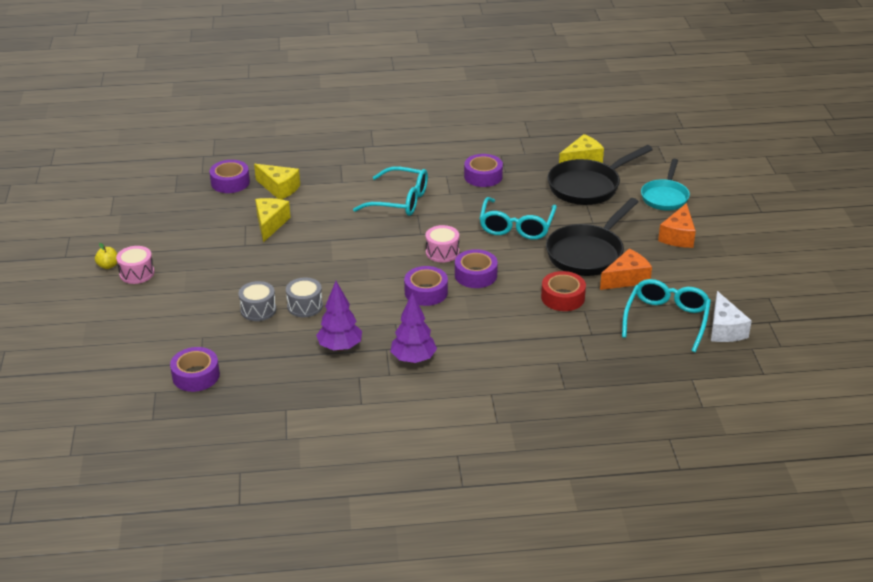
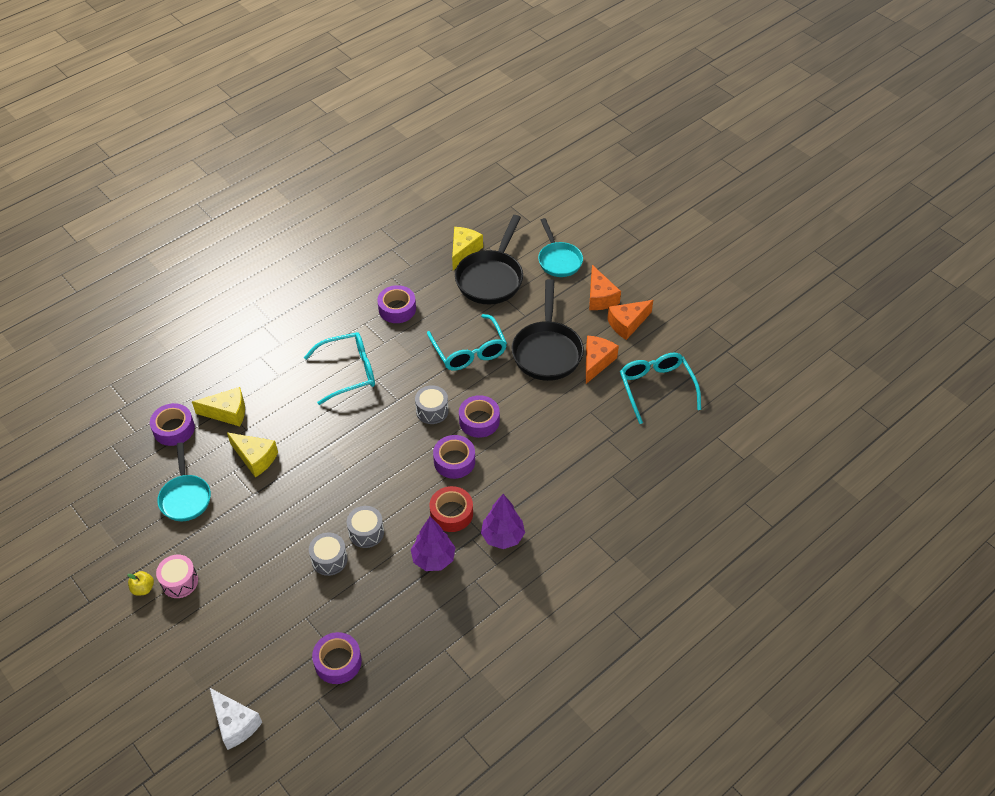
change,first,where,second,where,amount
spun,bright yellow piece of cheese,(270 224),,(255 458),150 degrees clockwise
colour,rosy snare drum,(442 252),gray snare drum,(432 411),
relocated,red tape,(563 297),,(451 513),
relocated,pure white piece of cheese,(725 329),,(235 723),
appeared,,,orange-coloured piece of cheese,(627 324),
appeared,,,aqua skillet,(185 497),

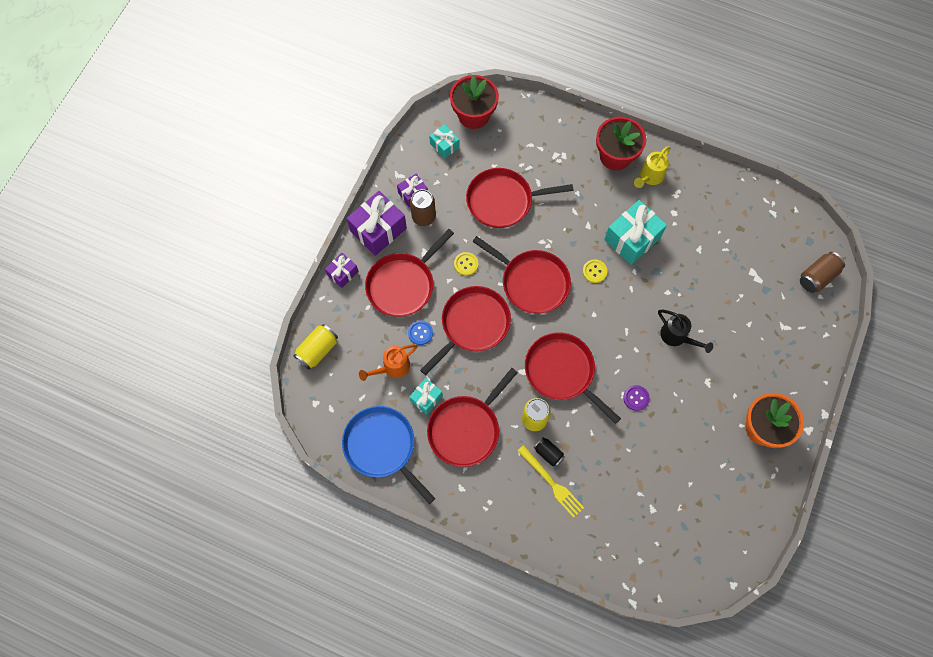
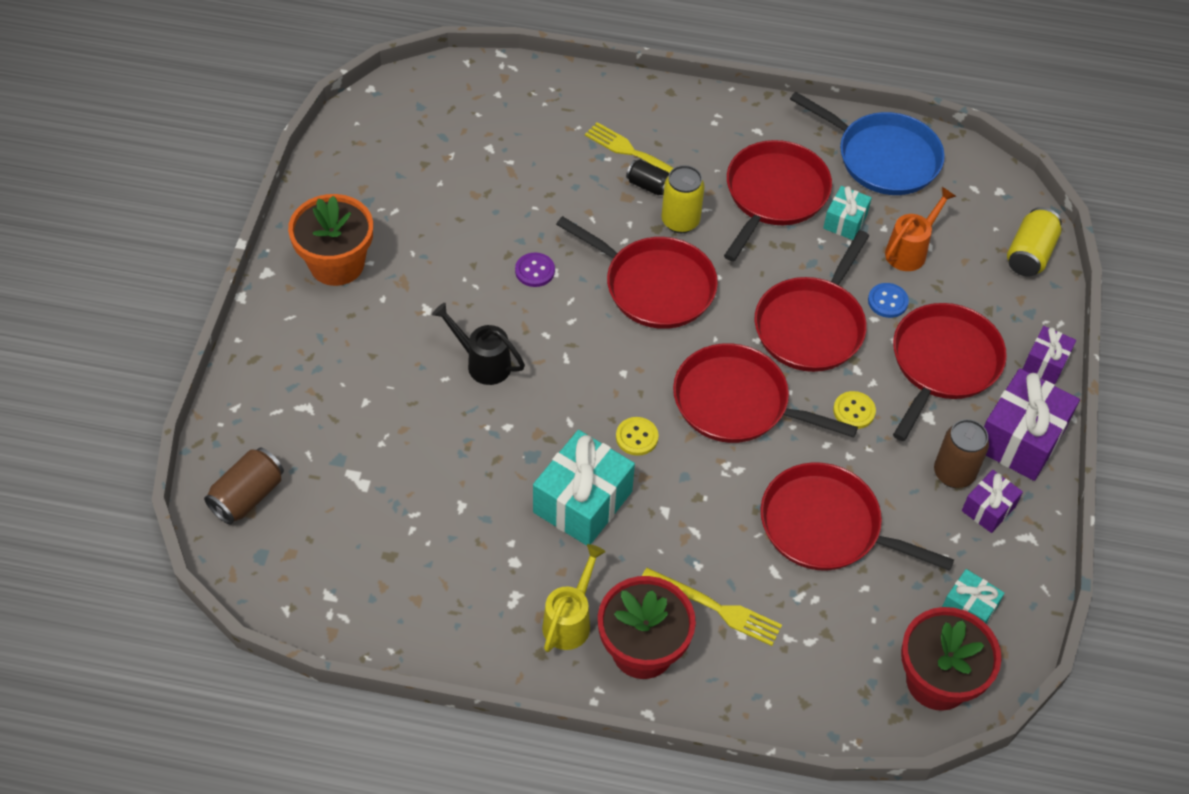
change,first,where,second,where,amount
spun,red skillet,(503 201),,(826 526),135 degrees counterclockwise
appeared,,,bright yellow dinner fork,(715 607),

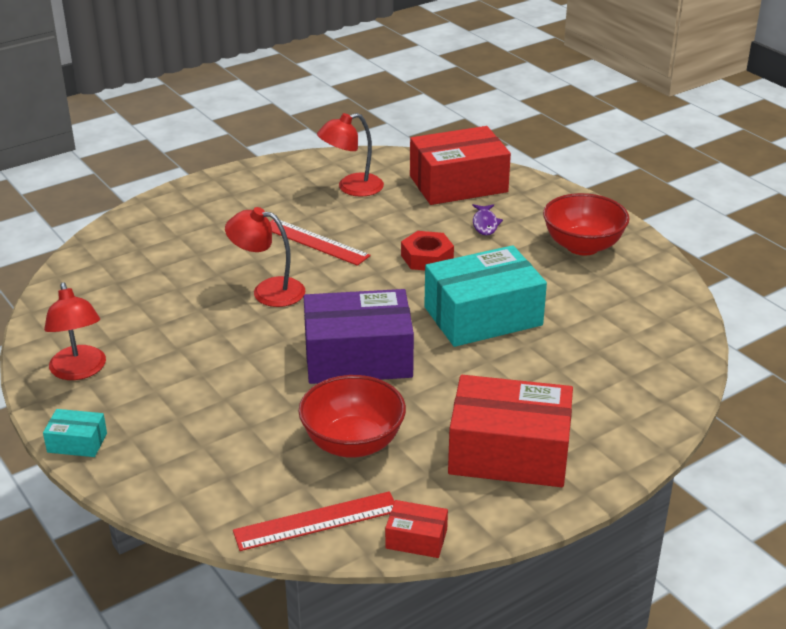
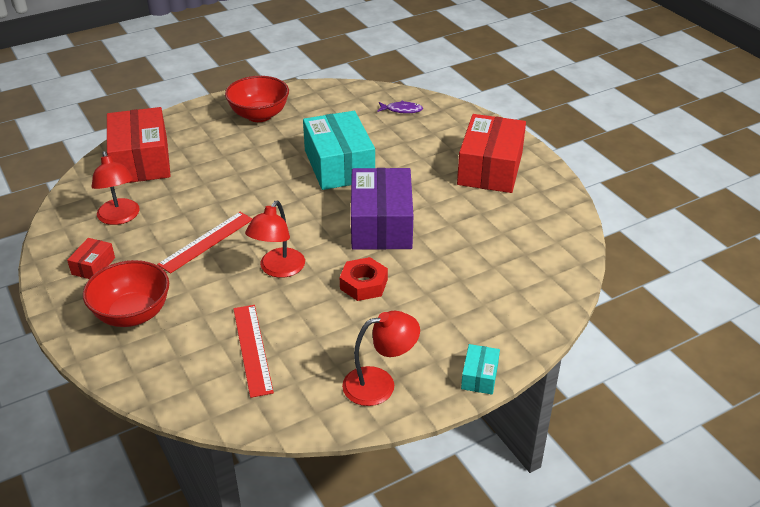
change,first,where,second,where,amount
relocated,violet fish,(485 224),,(402 110),
relocated,red nut,(427 257),,(363 284),
relocated,red serving bowl,(353 443),,(132 314),
relocated,red ruler,(316 521),,(252 349),
relocated,red package,(416 539),,(93 266),

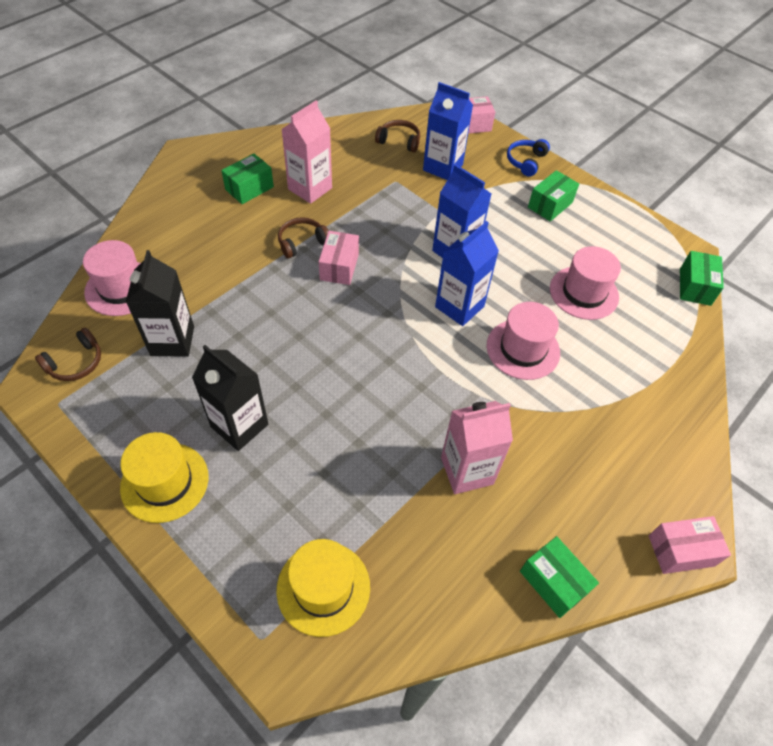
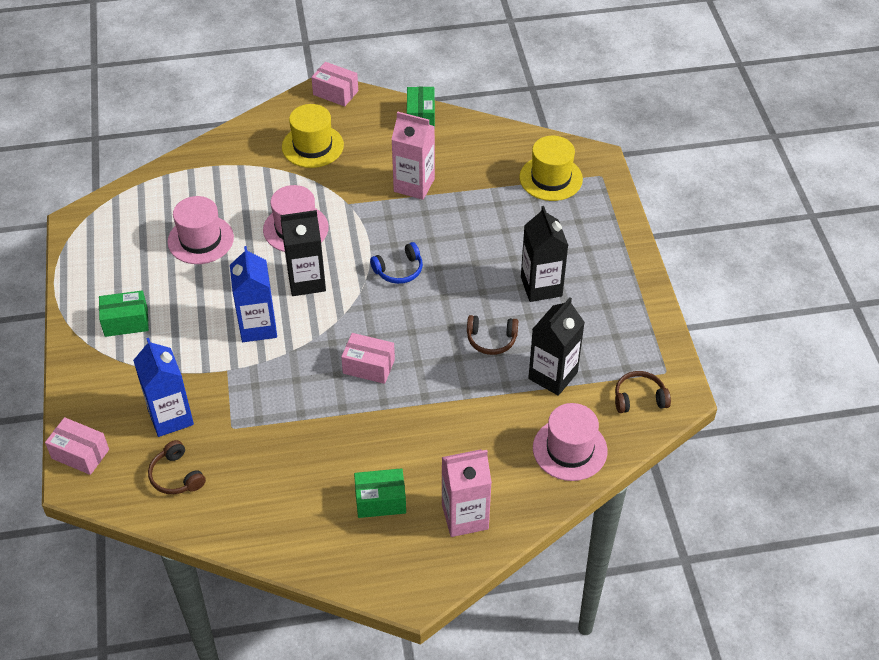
change,first,where,second,where,amount
relocated,rosy carton,(310 188),,(465 517),
relocated,cobalt over-ear headphones,(526 161),,(399 270),
relocated,dark brown over-ear headphones,(302 242),,(491 339),
colour,cobalt carton,(459 306),jet-black carton,(306 281),
spun,rosy package,(339 267),,(368 366),60 degrees clockwise
missing,emerald package,(695 287),,,
relocated,bright yellow hat,(165 482),,(312 146),

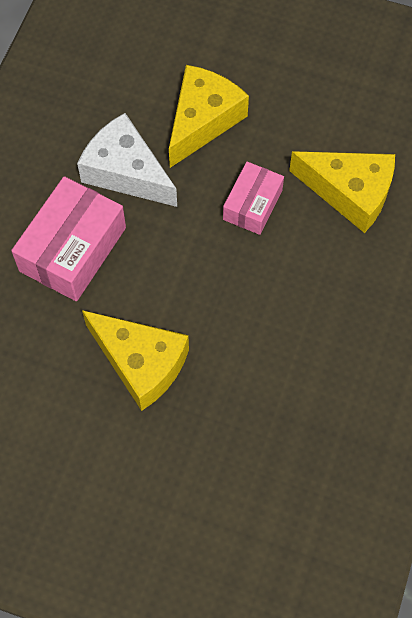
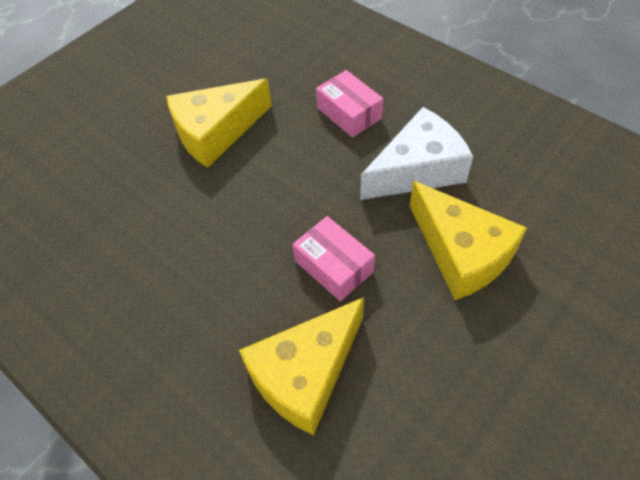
change,first,where,second,where,amount
size,rosy package,(73 249),,(349 113),x0.61

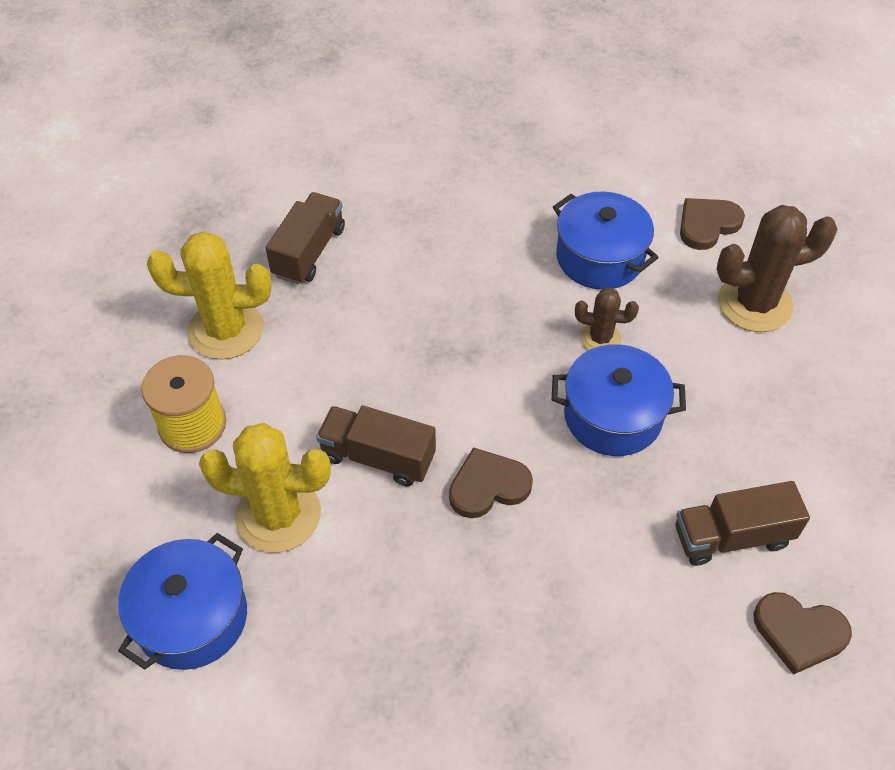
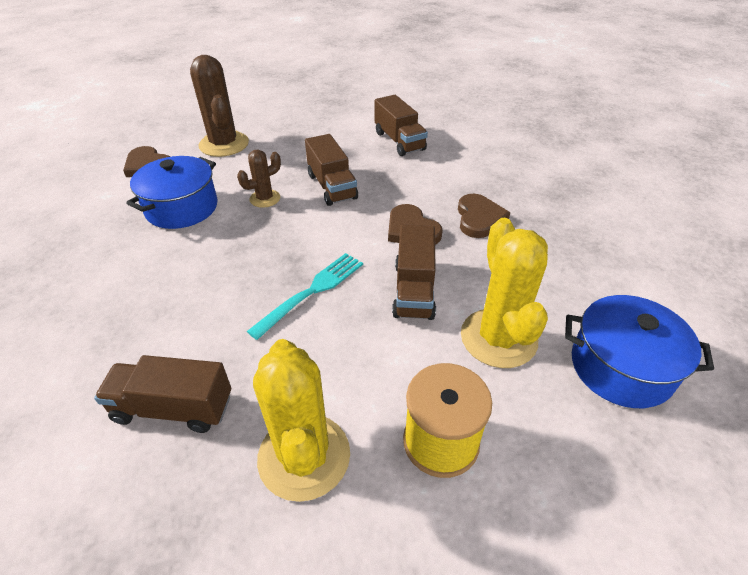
change,first,where,second,where,amount
spun,dark brown cactus,(600 338),,(265 198),60 degrees clockwise
exchanged,cobalt cooking pot,(612 416),dark brown lorry,(332 186),
relocated,dark brown love heart,(799 633),,(479 218),
appeared,,,aqua dinner fork,(312 292),

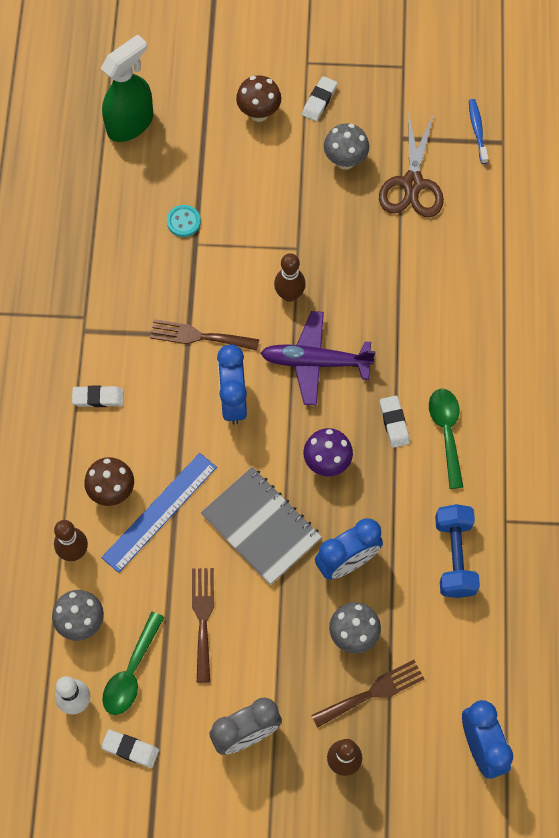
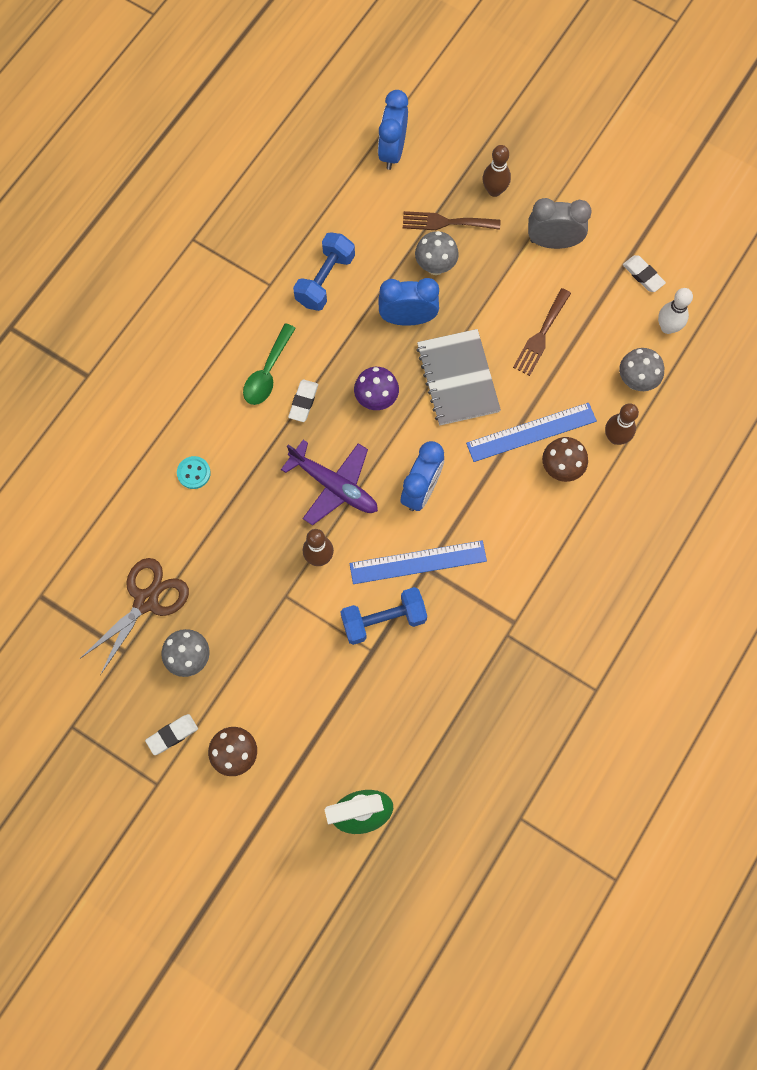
change,first,where,second,where,amount
missing,cobalt toothbrush,(477 130),,,
relocated,aqua shirt button,(183 222),,(194 473),
exchanged,dark brown dinner fork,(199 336),cobalt ruler,(418 562),
missing,pure white eraser,(98 398),,,
missing,emerald teaspoon,(131 672),,,
appeared,,,cobalt free weight,(383 620),

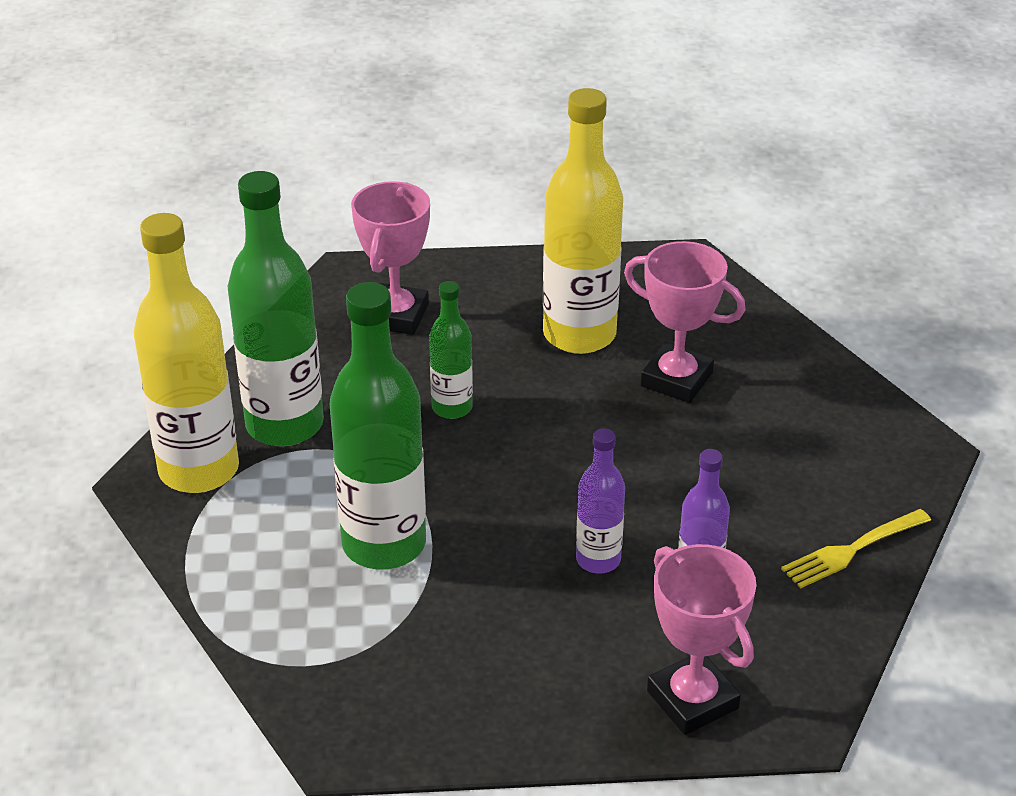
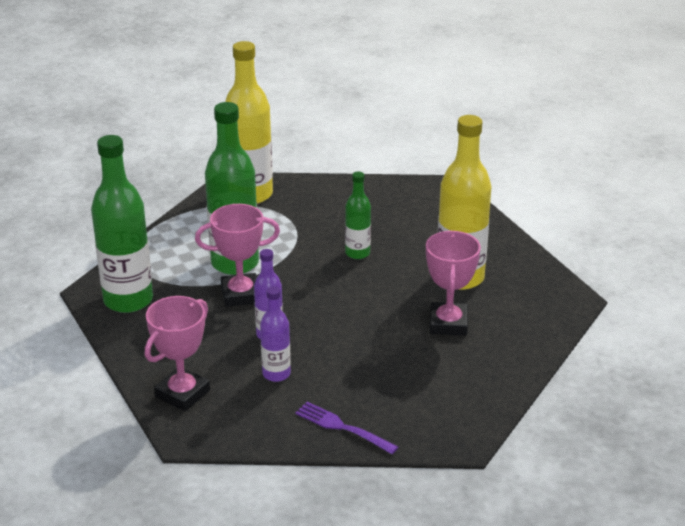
change,first,where,second,where,amount
relocated,emerald bottle,(284 425),,(128 300),
relocated,rosy award cup,(396 315),,(240 294),
colour,bright yellow dinner fork,(853 549),violet dinner fork,(343 427),

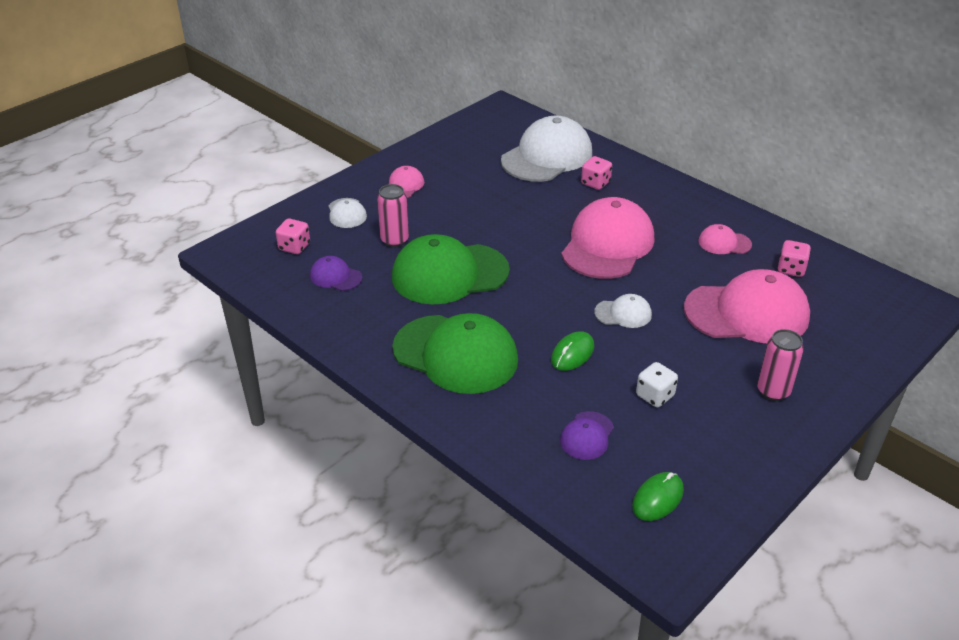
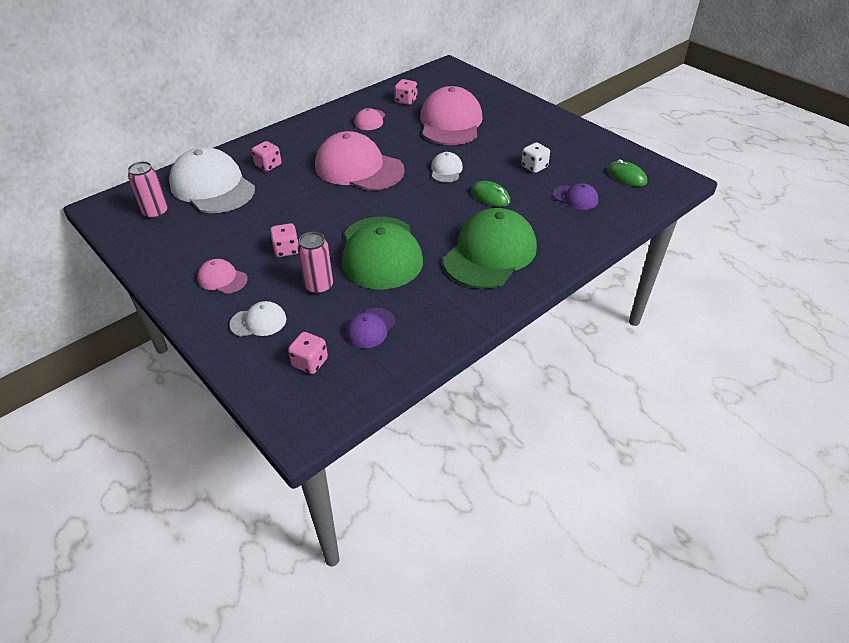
change,first,where,second,where,amount
relocated,rosy tin,(773 391),,(156 213),
appeared,,,rosy die,(286 250),

